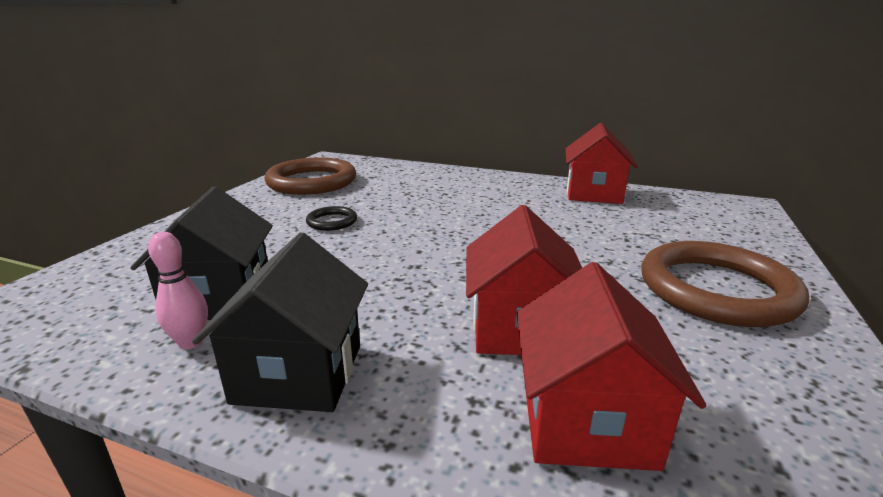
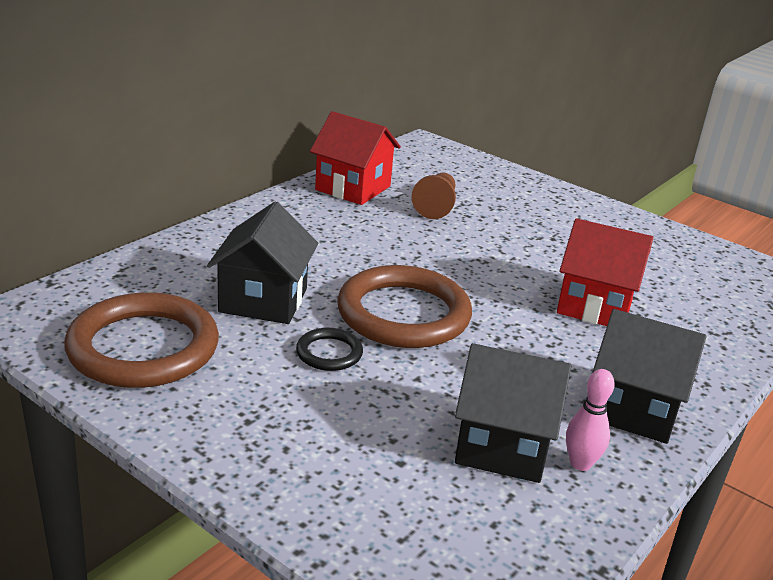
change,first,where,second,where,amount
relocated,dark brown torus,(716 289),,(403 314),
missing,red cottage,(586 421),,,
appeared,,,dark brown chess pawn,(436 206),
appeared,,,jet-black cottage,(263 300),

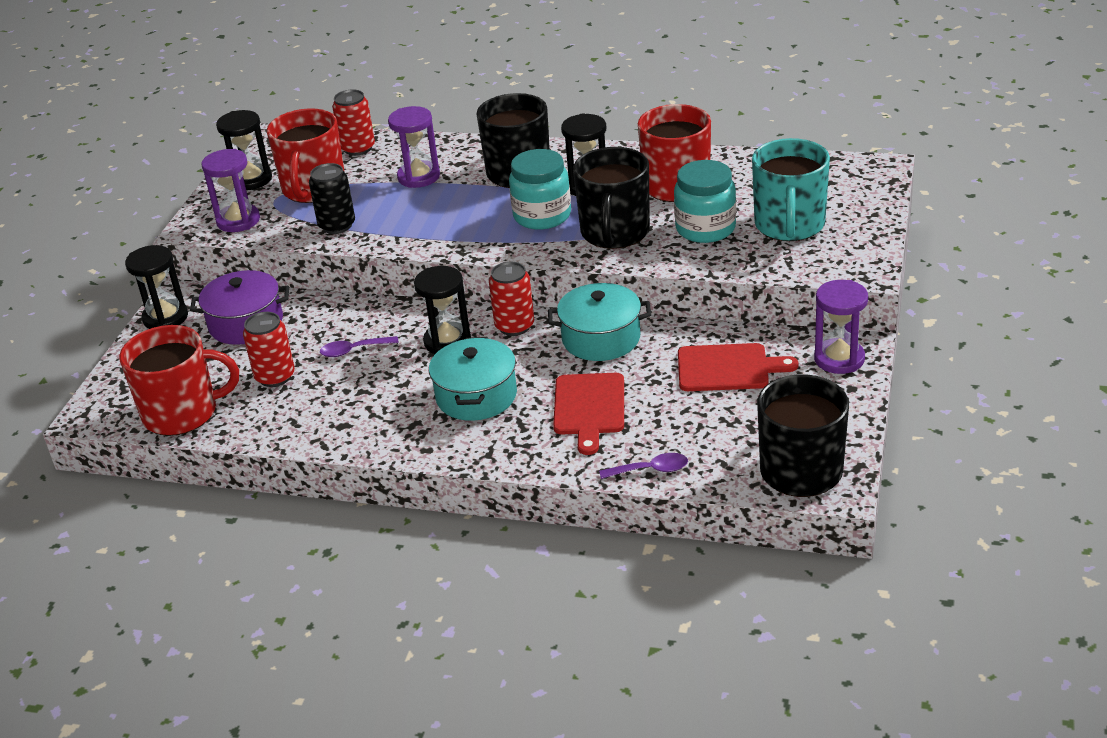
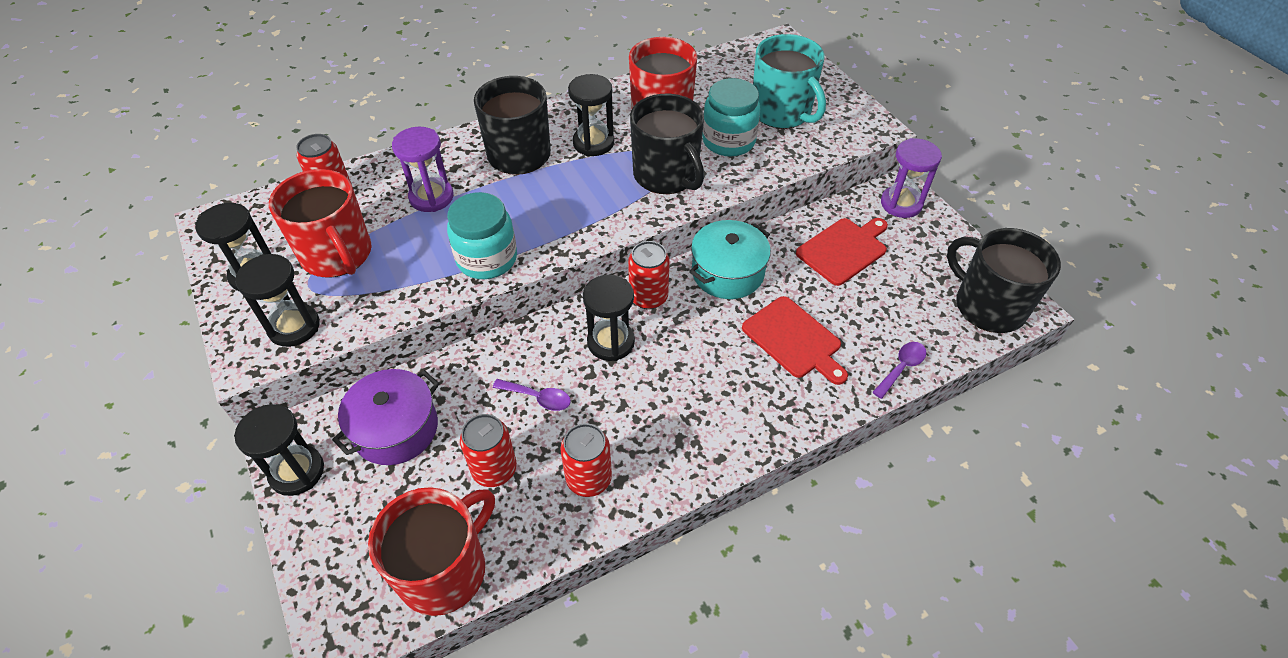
change,first,where,second,where,amount
colour,violet sand timer,(238 221),jet-black sand timer,(294 327),
relocated,aqua jar,(542 216),,(487 259),
missing,jet-black tin,(337 225),,,
spun,violet teaspoon,(353 350),,(538 398),105 degrees counterclockwise
missing,aqua cooking pot,(476 396),,,
appeared,,,red tin,(588 479),

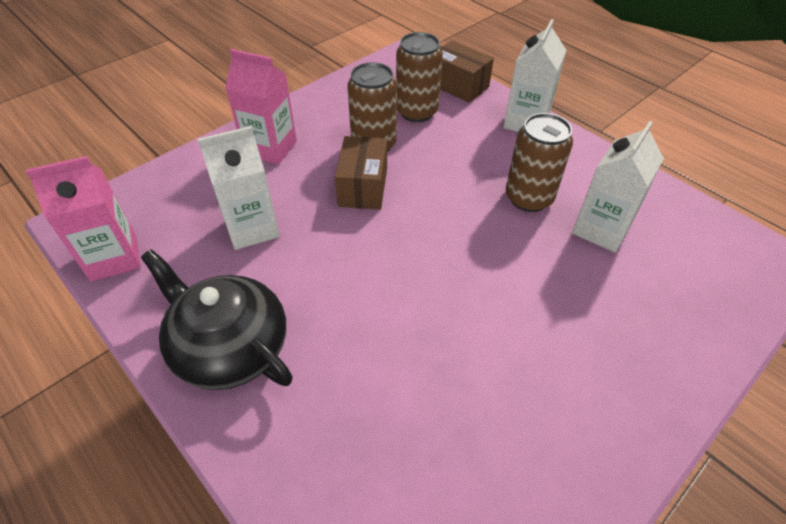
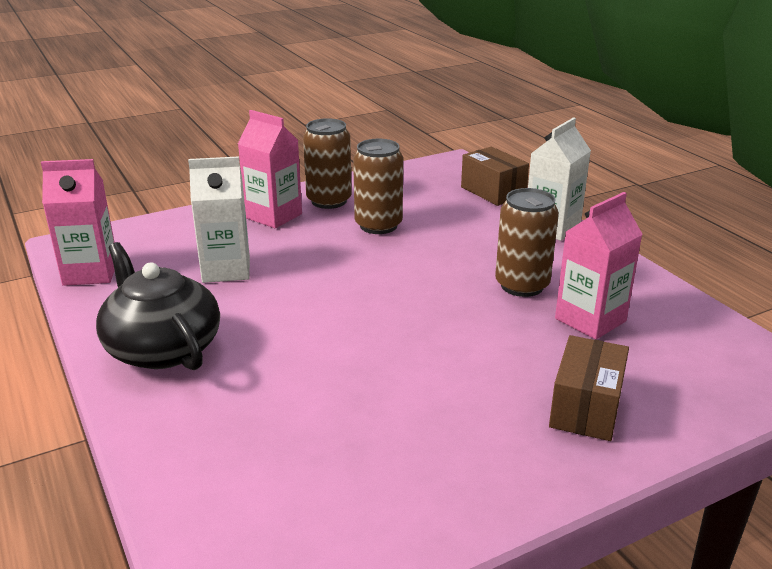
change,first,where,second,where,amount
relocated,dark brown tin,(416 112),,(329 201),
colour,pure white carton,(601 229),rosy carton,(590 320),
relocated,dark brown package,(363 187),,(586 408),

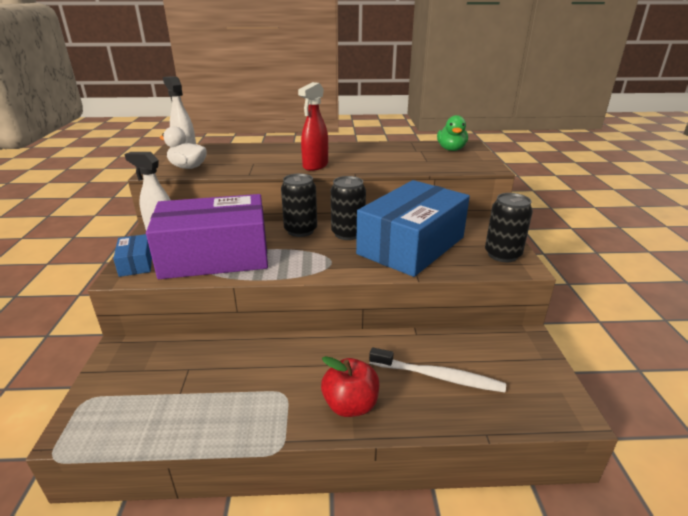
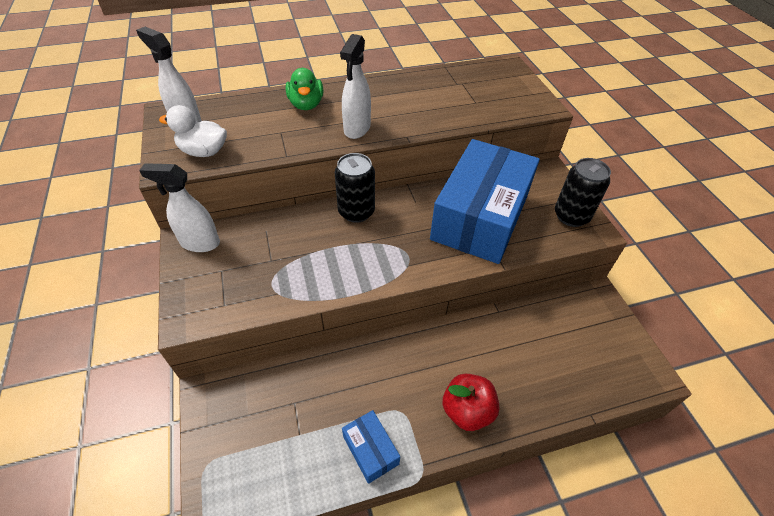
change,first,where,second,where,amount
colour,red sprayer,(315 166),pure white sprayer,(357 129),
relocated,emerald duck,(451 149),,(306 104),
missing,jet-black tin,(348 234),,,
missing,violet package,(215 256),,,
relocated,cobalt package,(136 263),,(370 450),
missing,pure white toothbrush,(438 376),,,

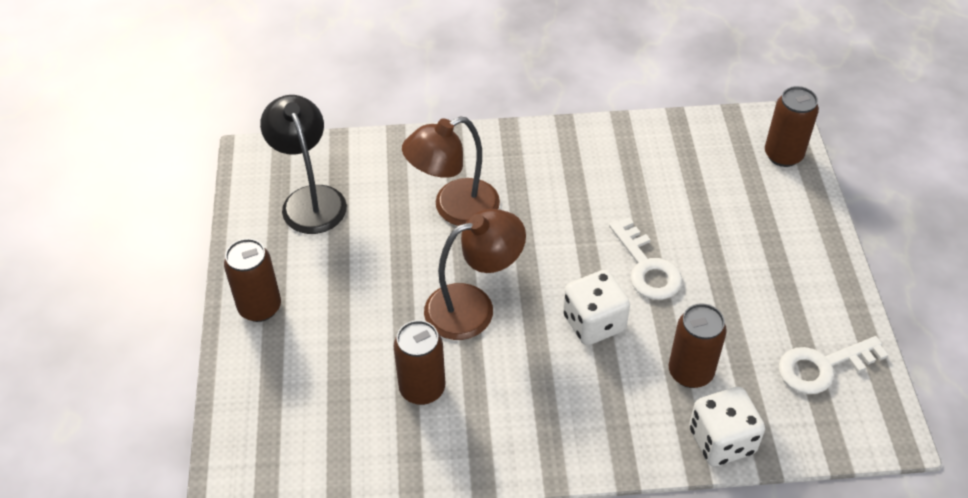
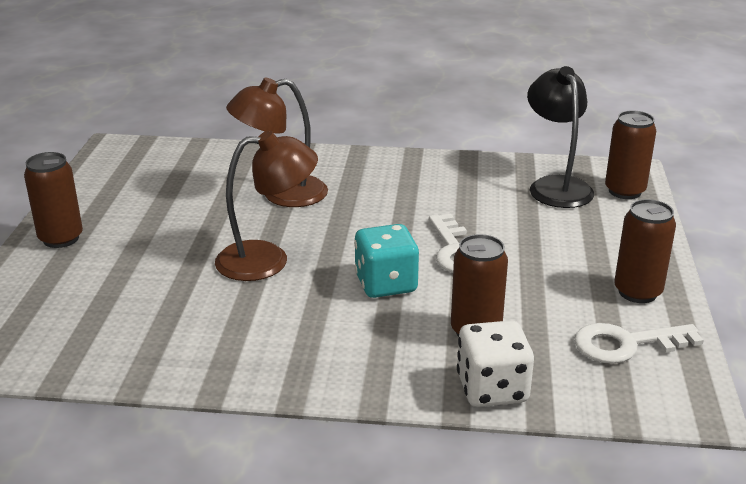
change,first,where,second,where,amount
relocated,jet-black lamp,(310 199),,(556 186),
colour,pure white die,(594 323),aqua die,(386 284),
relocated,dark brown tin,(422 389),,(637 292),

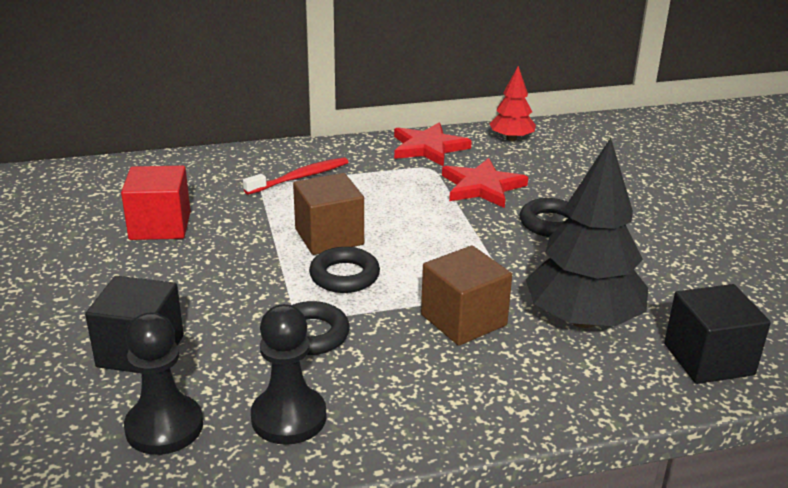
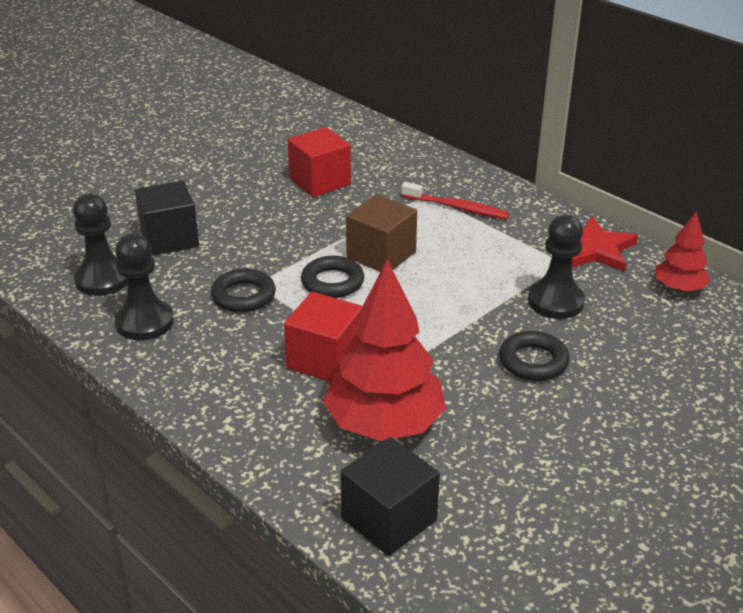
change,first,where,second,where,amount
colour,jet-black tree,(582 319),red tree,(384 424),
exchanged,red five-pointed star,(482 187),jet-black chess pawn,(555 302),
colour,dark brown block,(463 320),red block,(325 360),

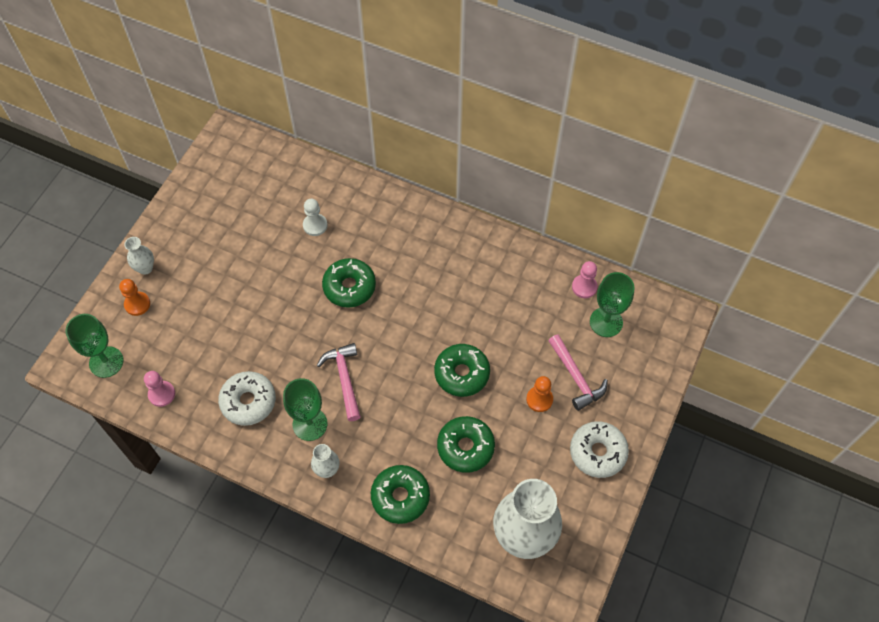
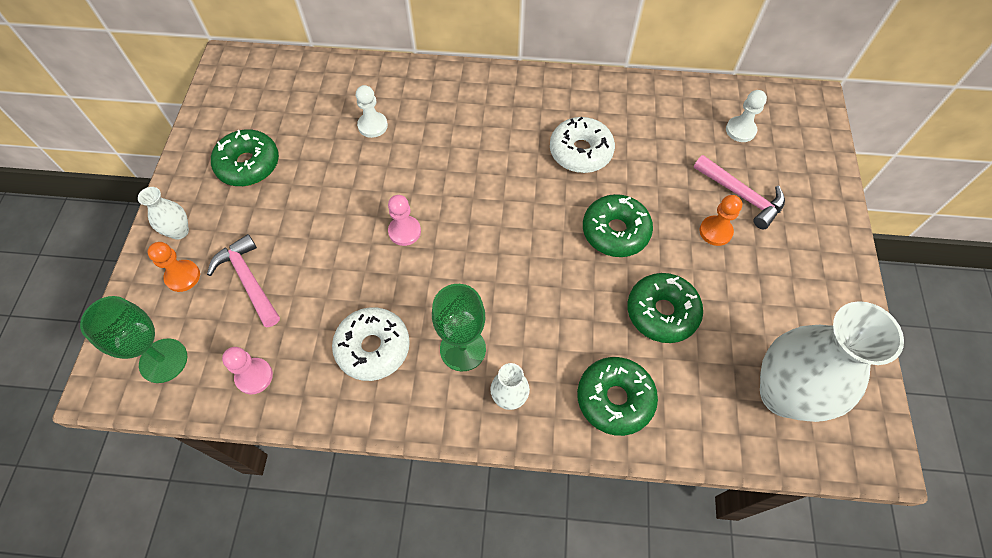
change,first,where,second,where,amount
relocated,emerald glazed donut,(349 287),,(248 165),
relocated,rosy chess pawn,(584 287),,(404 231),
exchanged,emerald goblet,(606 322),pure white chess pawn,(740 130),
relocated,rosy hammer,(344 379),,(249 280),
relocated,pure white glazed donut,(597 452),,(580 152),

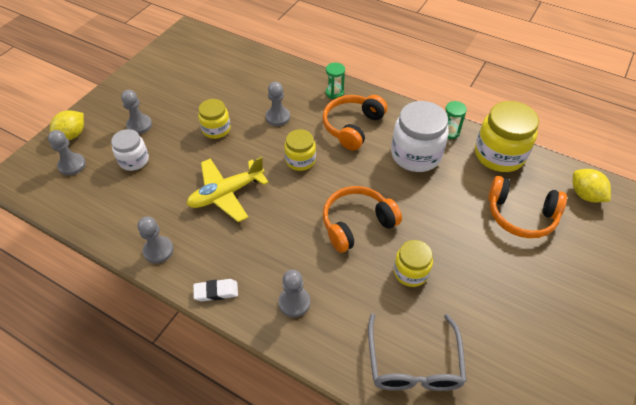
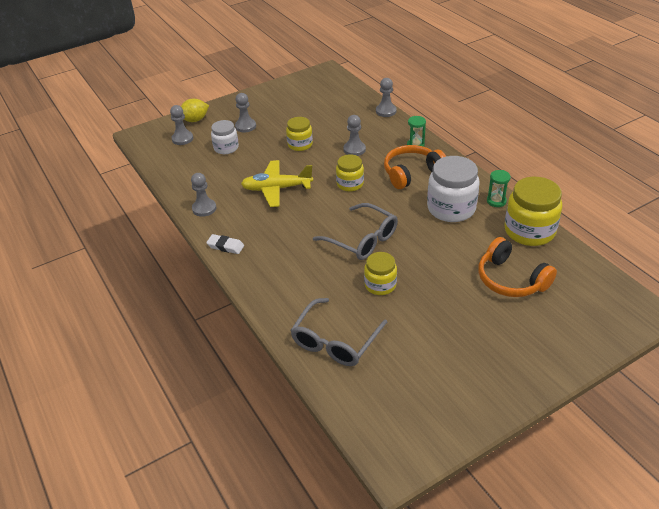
change,first,where,second,where,amount
missing,bright yellow lemon,(585 195),,,
exchanged,orange-coloured over-ear headphones,(357 224),gray eyeglasses,(362 239),
relocated,gray chess pawn,(294 302),,(386 111),

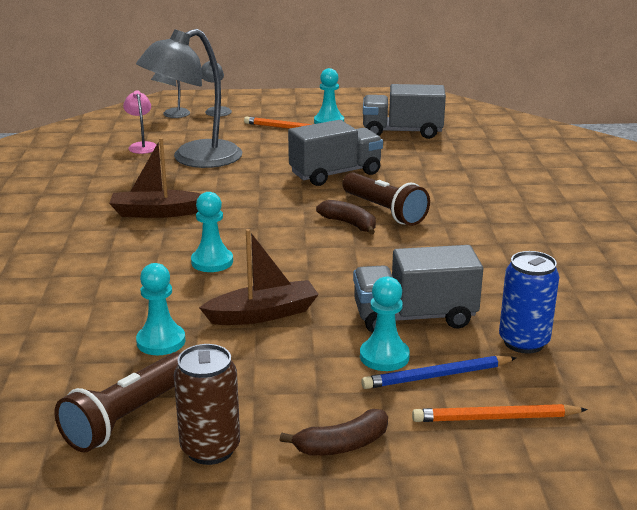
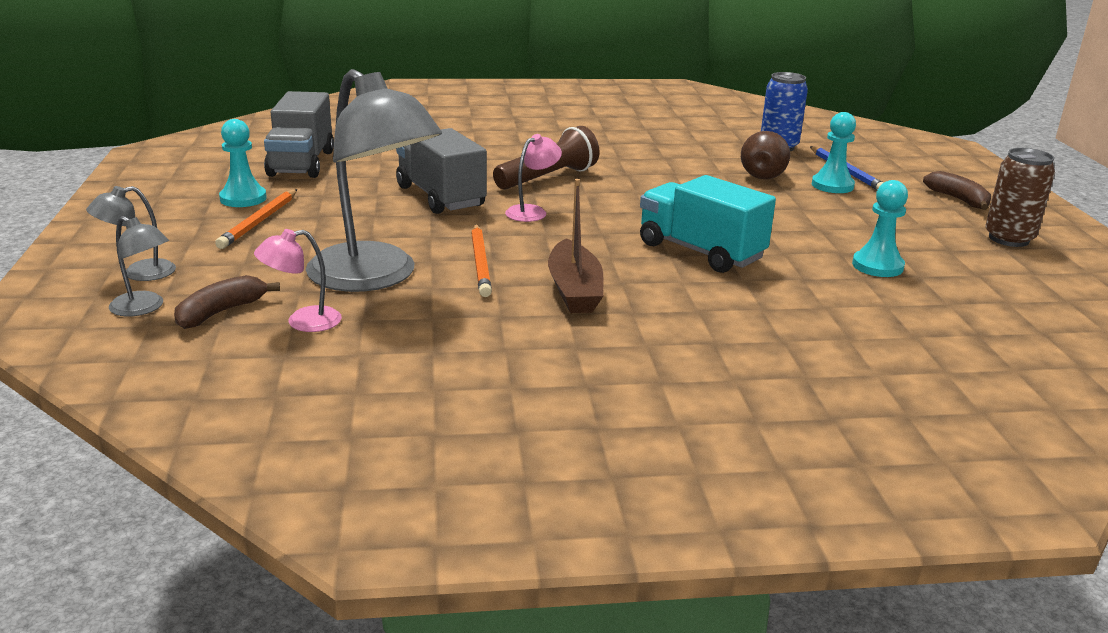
change,first,where,second,where,amount
exchanged,aqua chess pawn,(212 262),aqua lorry,(700 251),
relocated,dark brown banana fruit,(349 224),,(221 312),
missing,dark brown boat,(263 314),,,
exchanged,gray lorry,(414 317),dark brown pear fruit,(763 174),
missing,dark brown flashlight,(127 417),,,
relocated,orange-coloured pencil,(495 418),,(480 263),
appeared,,,rosy lamp,(532 211),

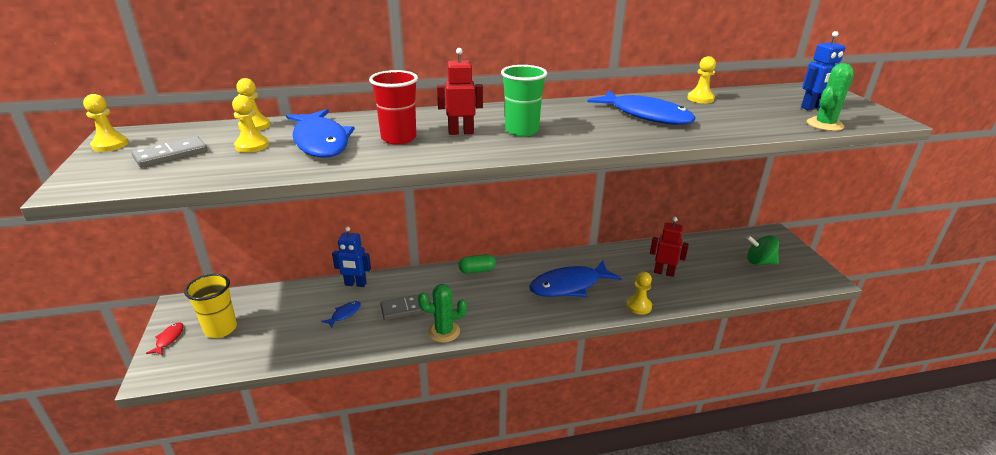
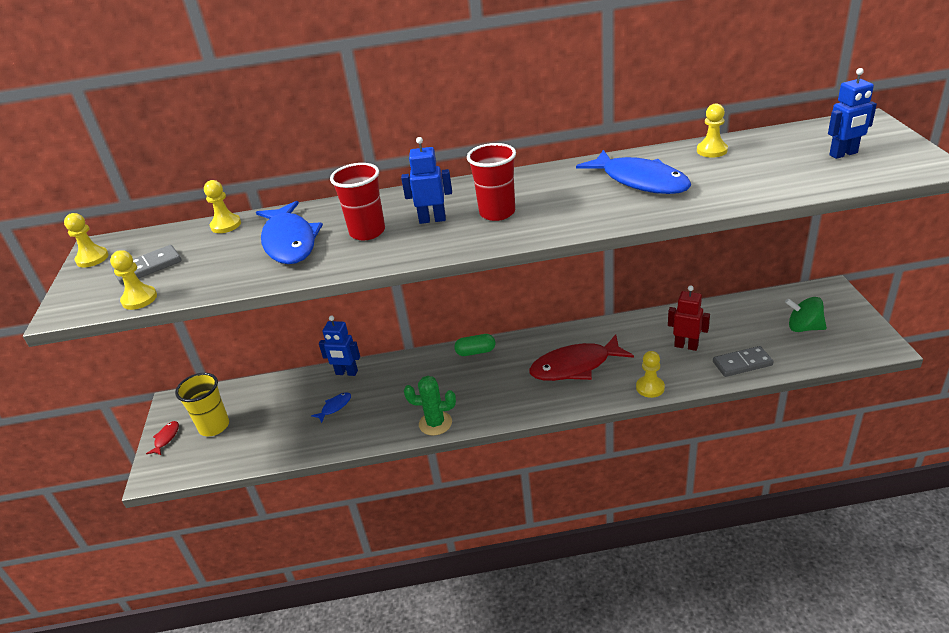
change,first,where,second,where,amount
colour,red robot,(461 132),cobalt robot,(432 219),
missing,emerald cactus,(824 124),,,
colour,emerald cup,(522 130),red cup,(497 213),
relocated,bright yellow chess pawn,(252 146),,(139 299),
colour,cobalt fish,(569 286),red fish,(575 366),
relocated,gray domino tile,(406 309),,(742 363),

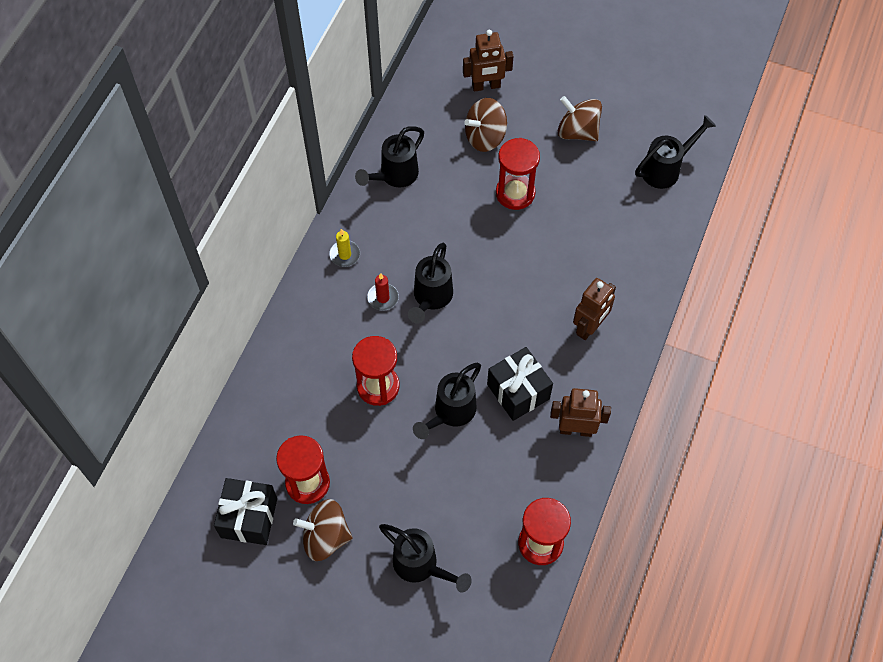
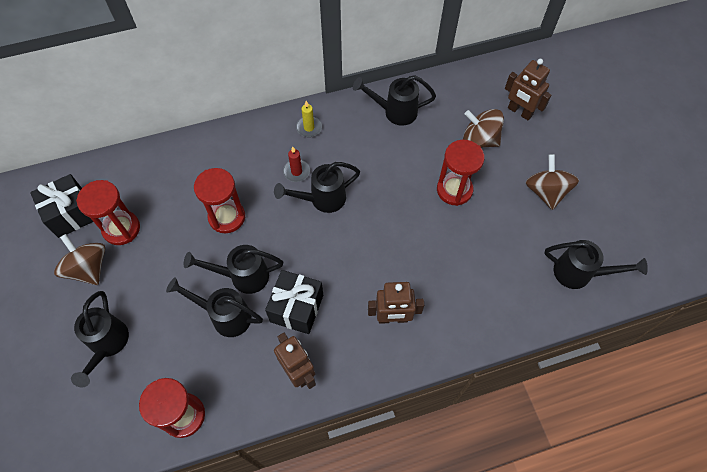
change,first,where,second,where,amount
appeared,,,jet-black watering can,(225 316),

